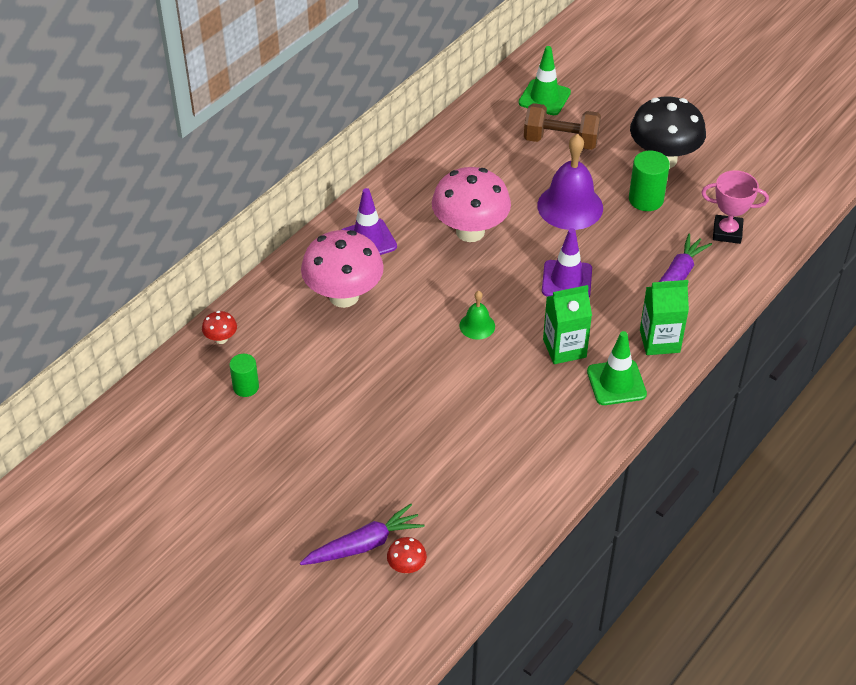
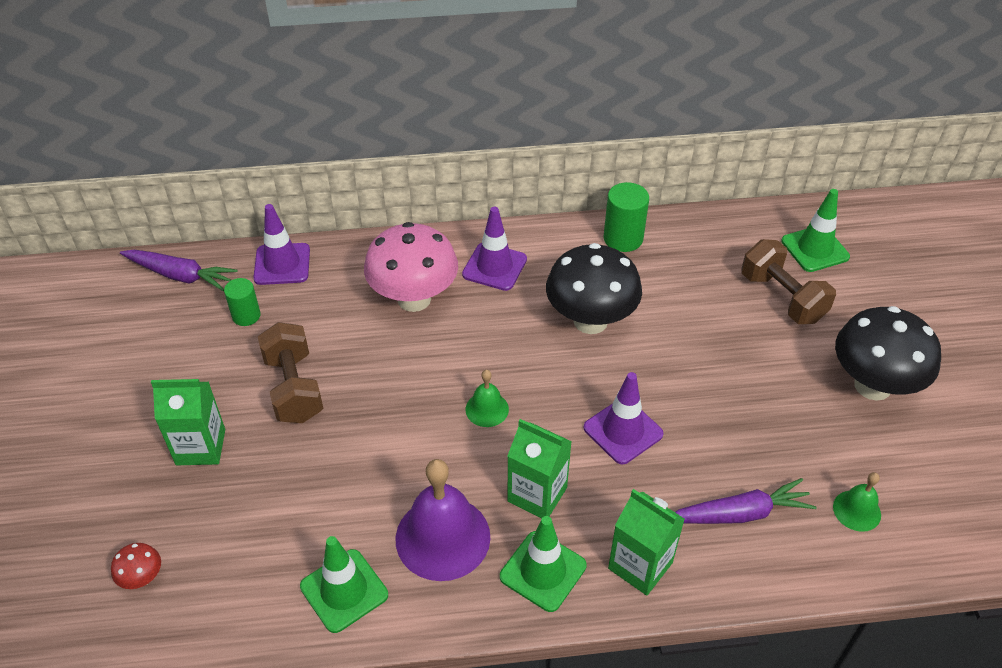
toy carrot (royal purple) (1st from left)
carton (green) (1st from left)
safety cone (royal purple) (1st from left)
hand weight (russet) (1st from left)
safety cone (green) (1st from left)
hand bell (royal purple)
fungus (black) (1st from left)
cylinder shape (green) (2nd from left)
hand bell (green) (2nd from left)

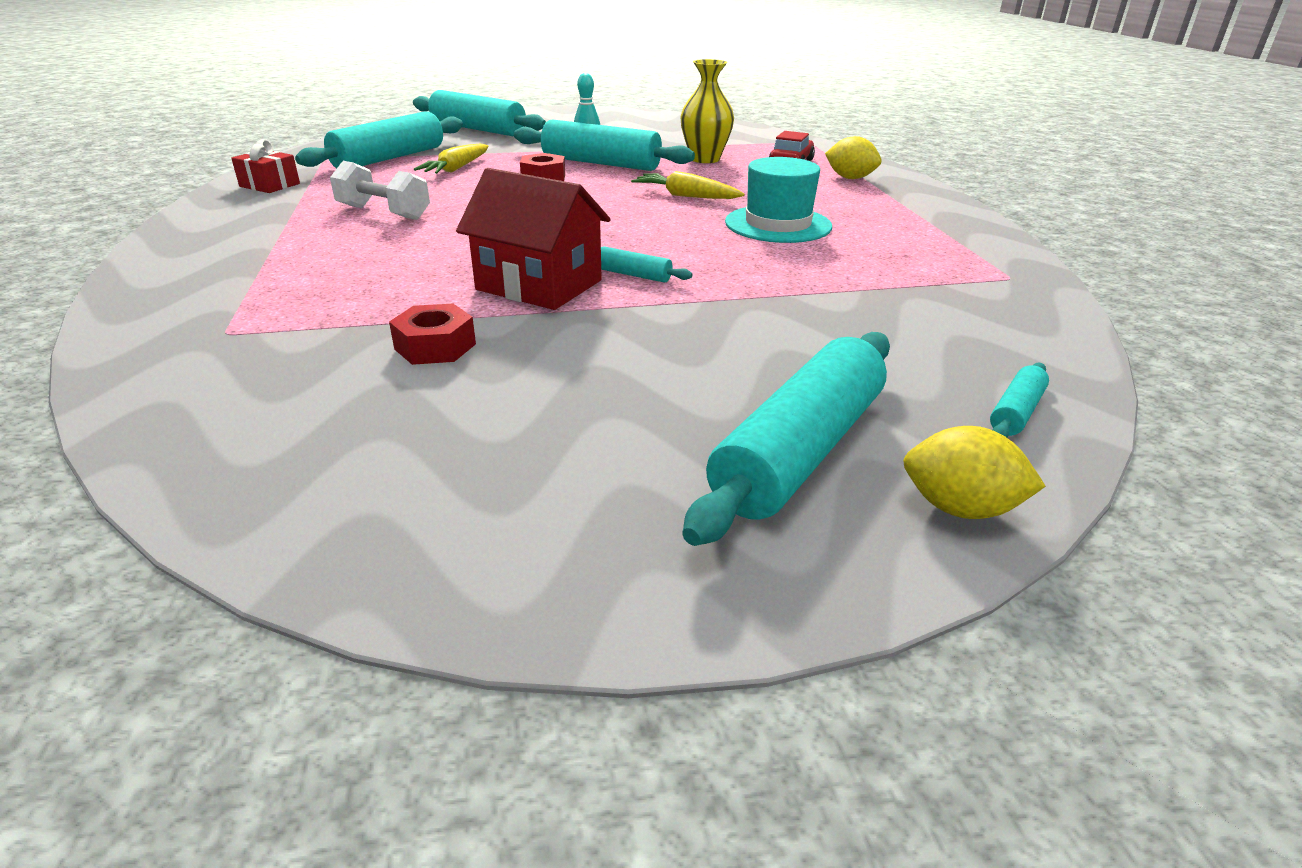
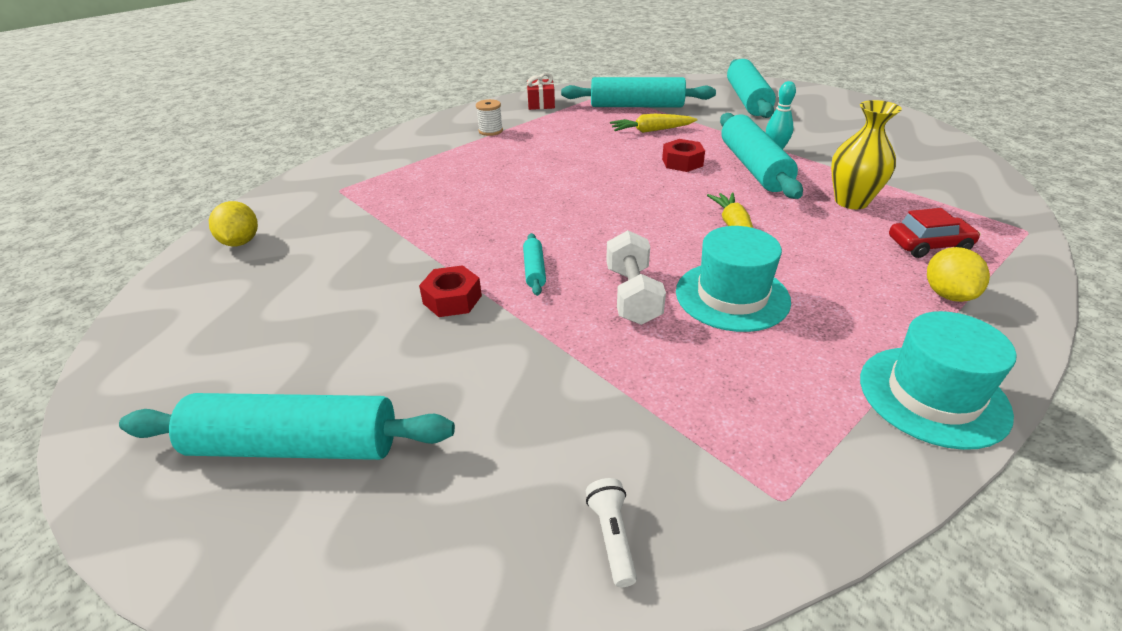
toy lemon (golden) (1st from left)
hexagon nut (red) (1st from left)
reel of thread (pure white)
torch (pure white)
hand weight (pure white)
top hat (aqua) (2nd from left)
toy house (red)
pastry roller (aqua) (6th from left in the first image)

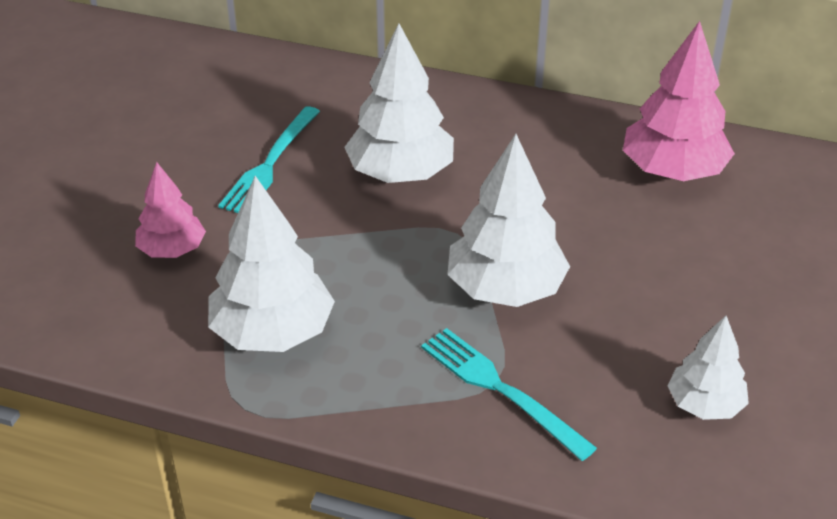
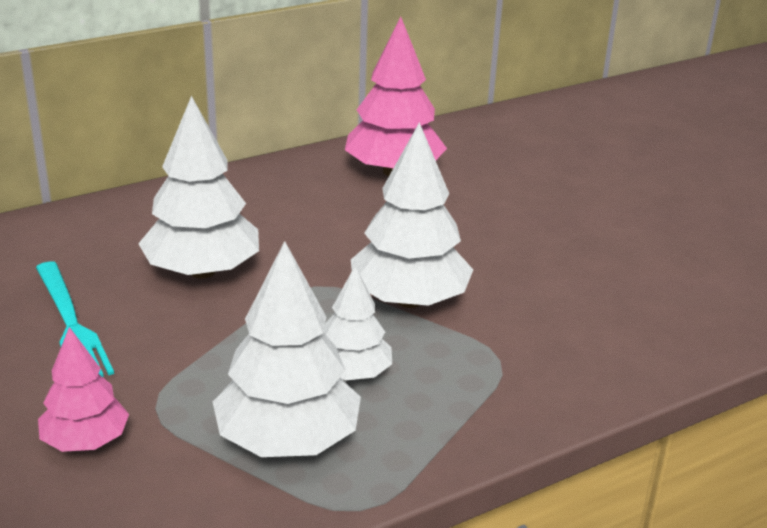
toy tree (pure white) (3rd from left)
dinner fork (aqua) (2nd from left in the first image)

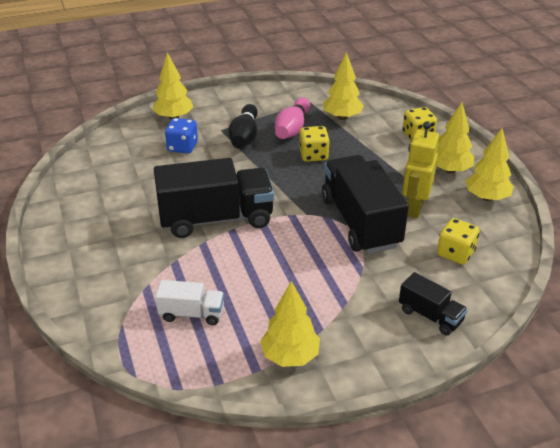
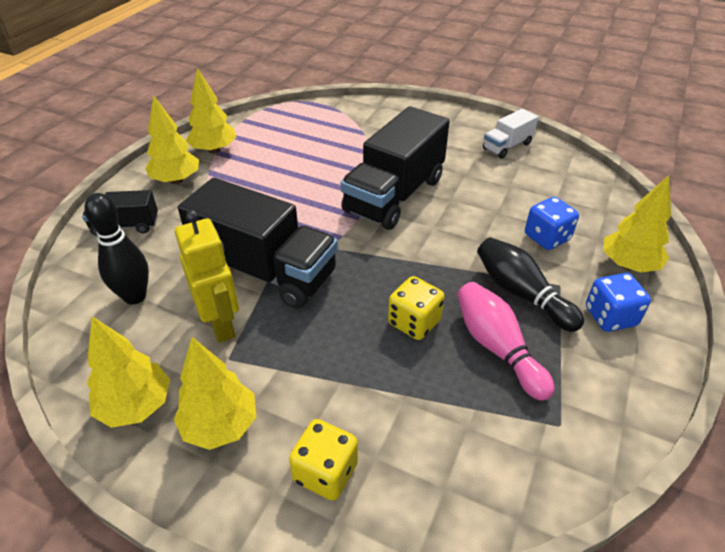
tenpin (black) (1st from left)
toy tree (golden) (2nd from left)
lorry (pure white)
die (blue) (2nd from left)

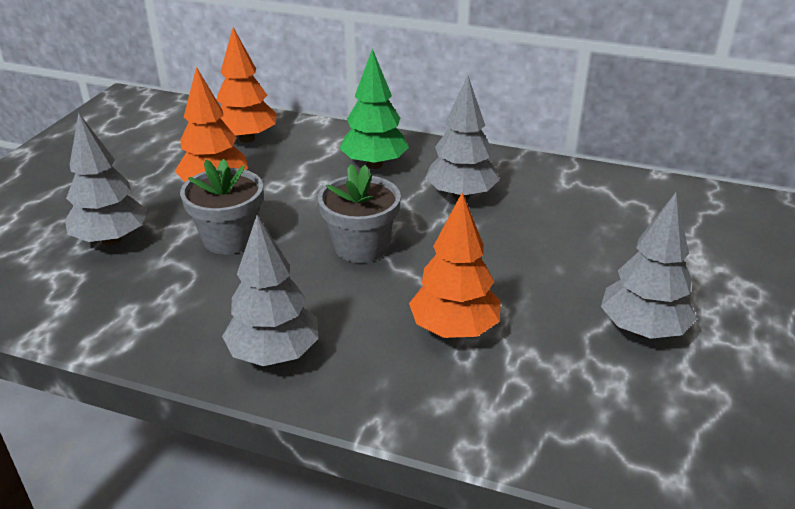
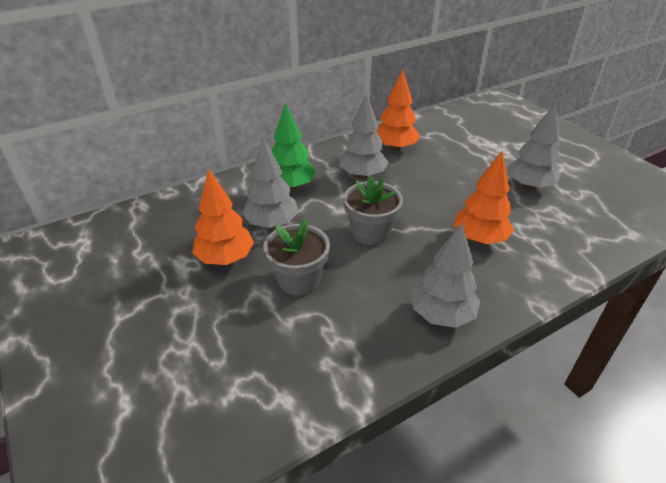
toy tree (ash-grey) (1st from left)
toy tree (orange-coloured) (2nd from left)

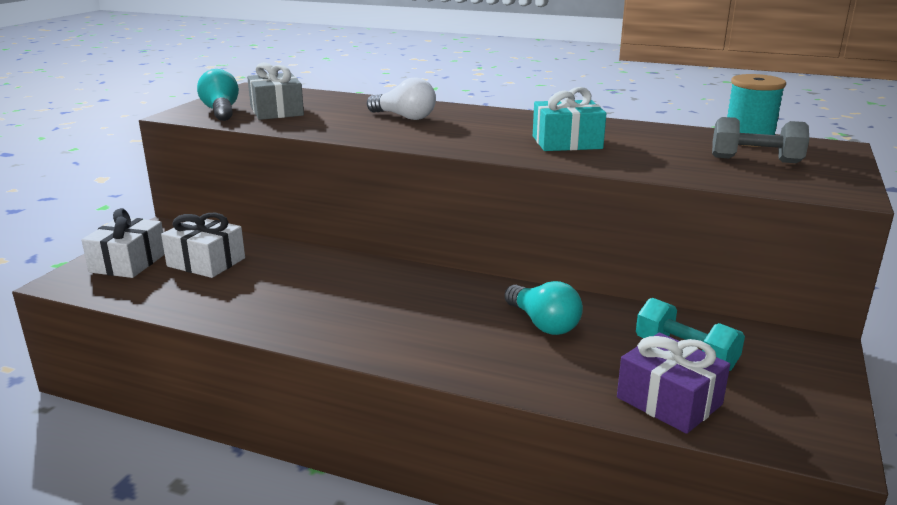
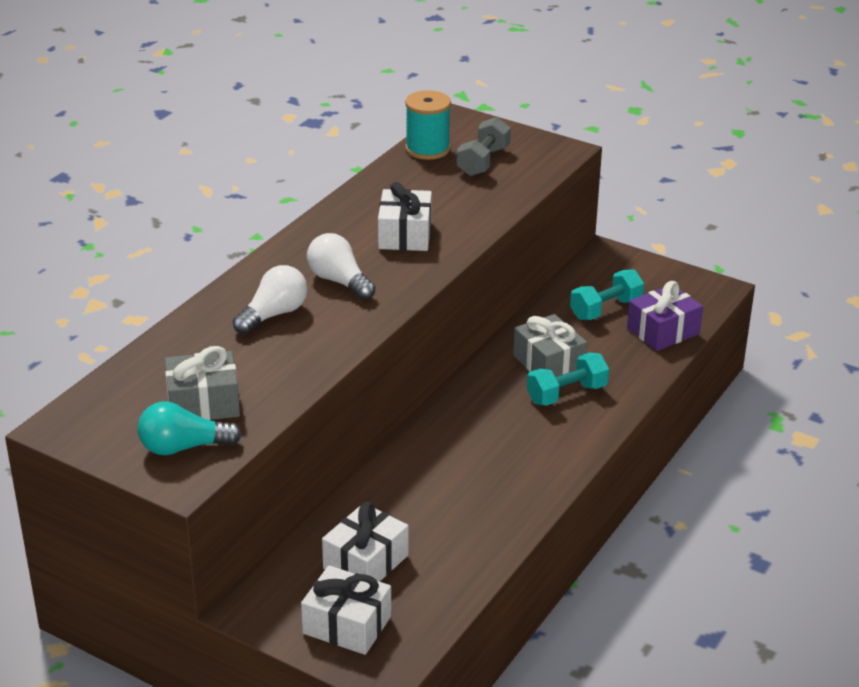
light bulb (pure white) (2nd from left)
present (pure white) (3rd from left)
present (ash-grey) (2nd from left)
hand weight (aqua) (1st from left)

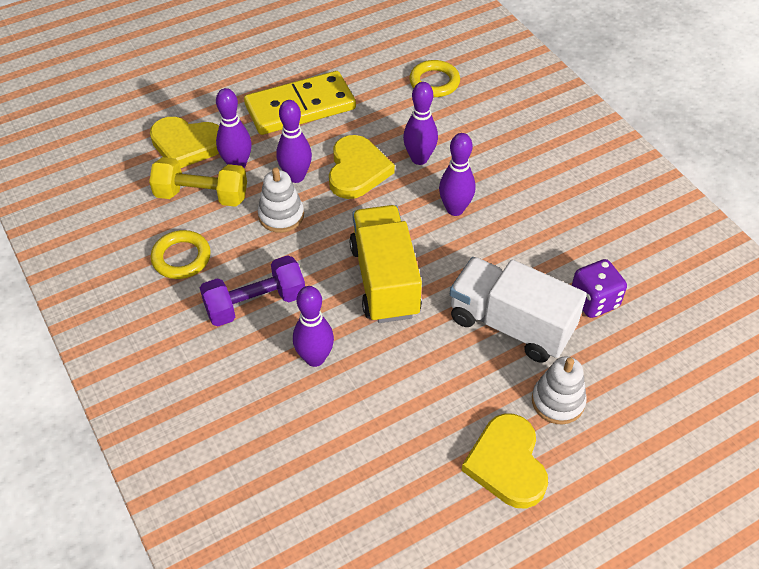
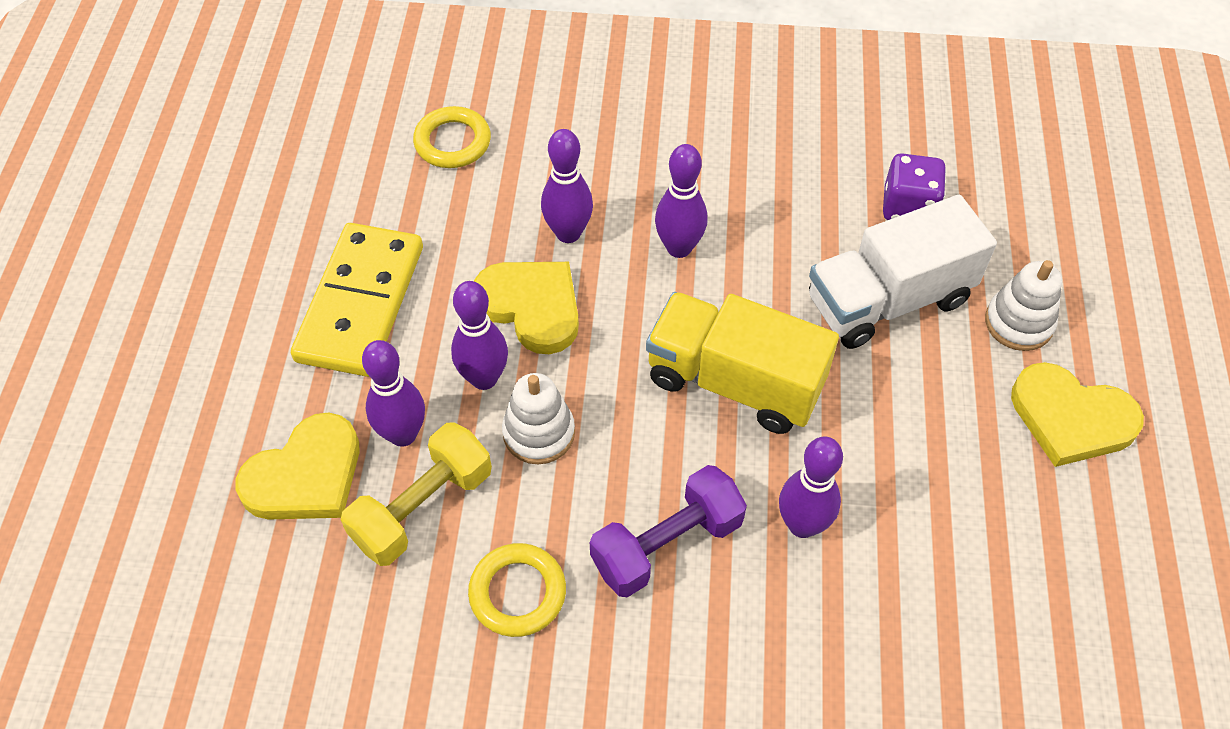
hand weight (royal purple)

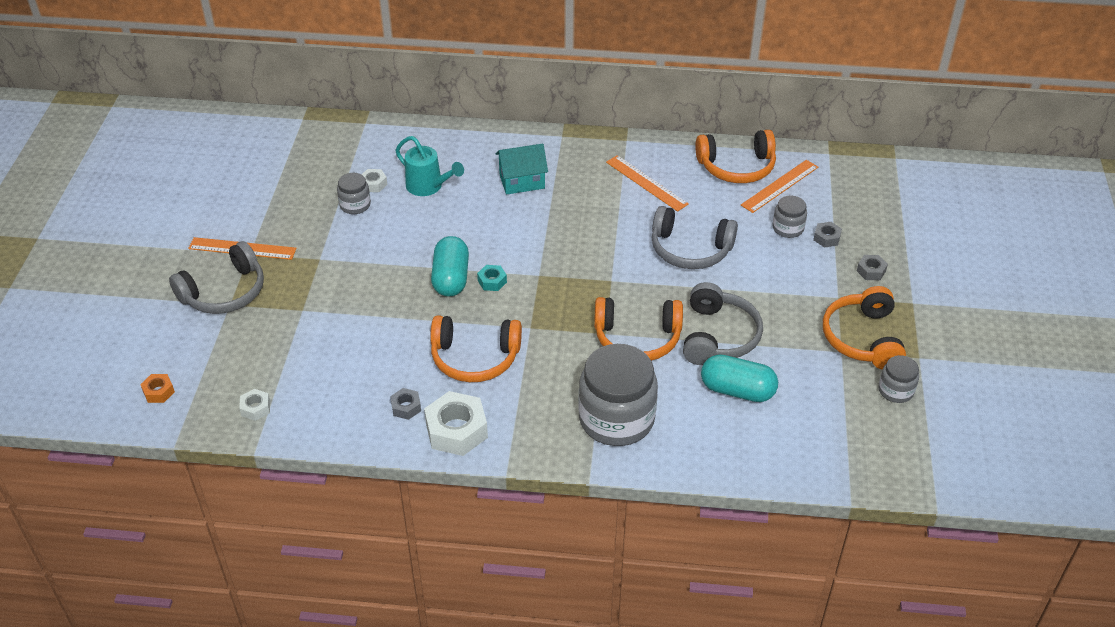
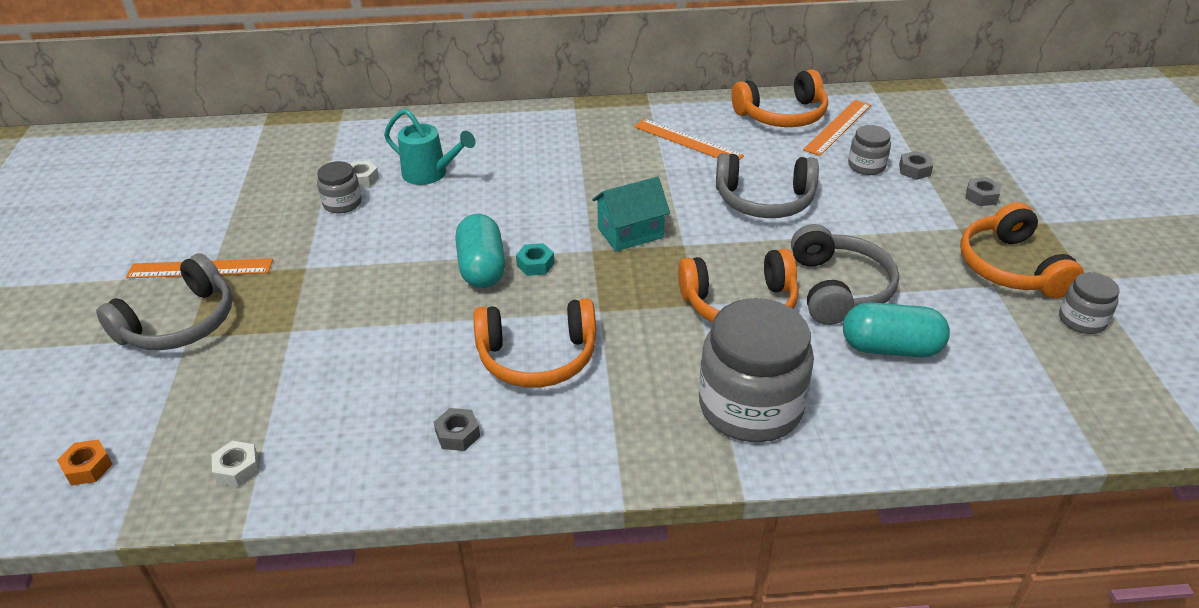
toy house (aqua)
hexagon nut (pure white) (3rd from left in the first image)

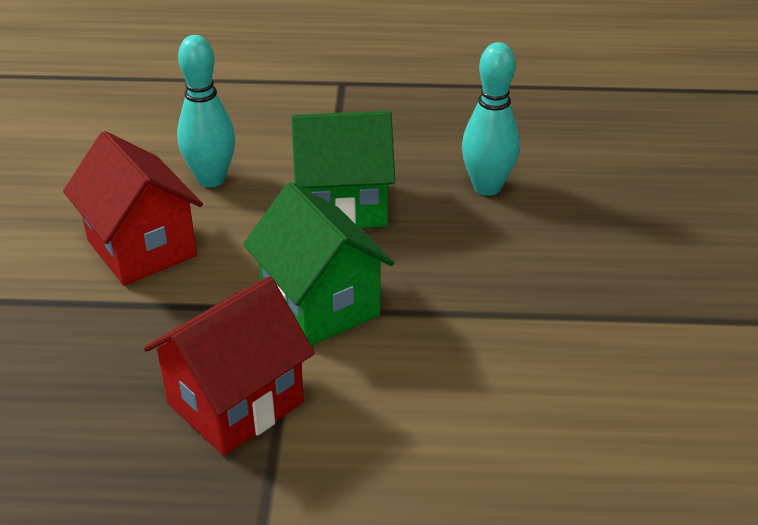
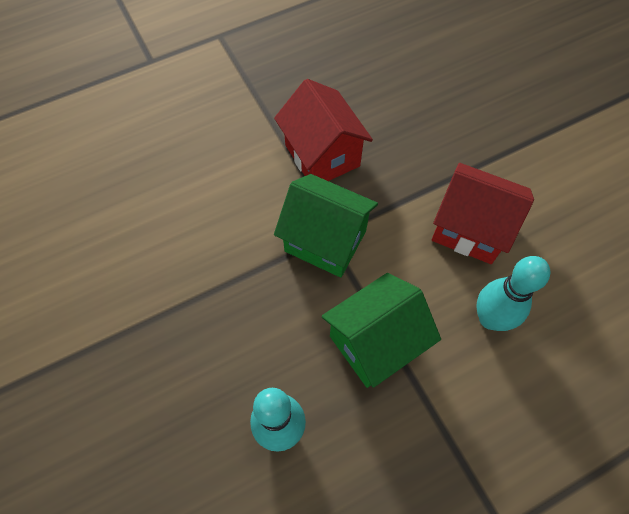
toy house (red) (1st from left)

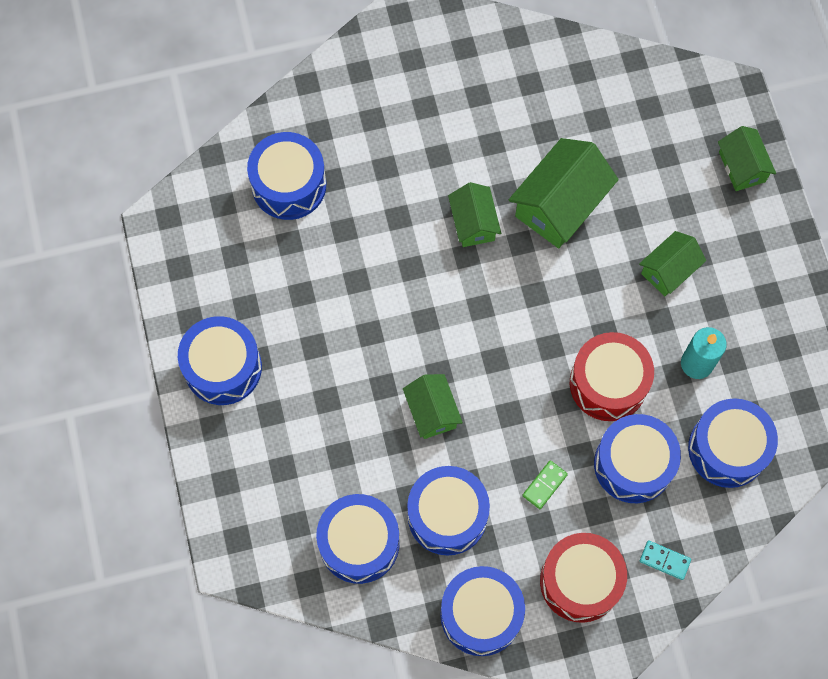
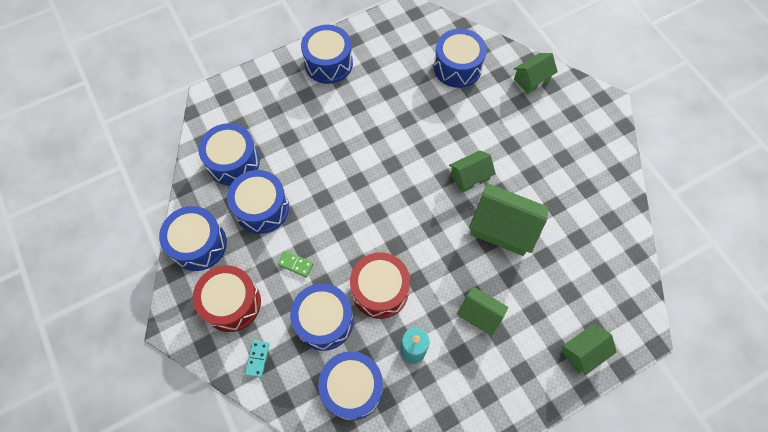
toy house (green) (4th from left)

